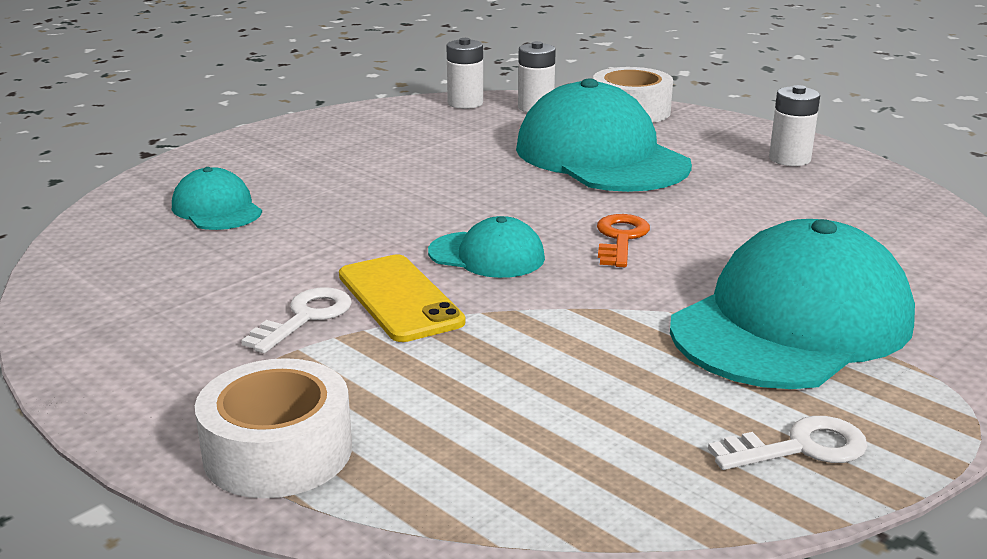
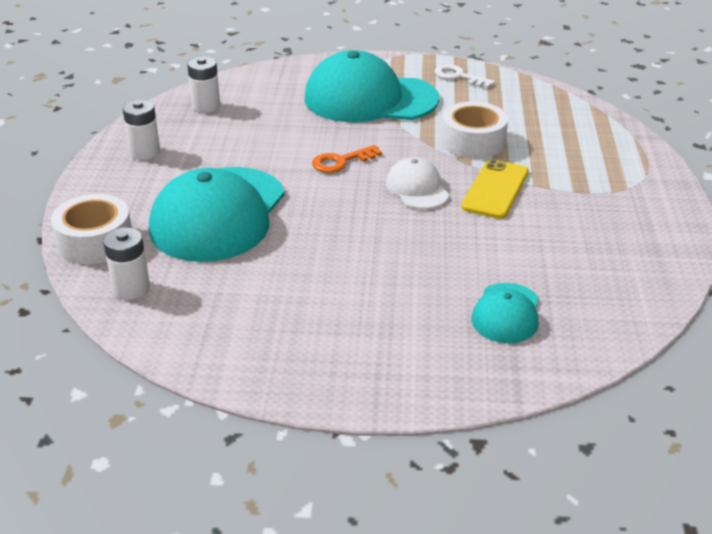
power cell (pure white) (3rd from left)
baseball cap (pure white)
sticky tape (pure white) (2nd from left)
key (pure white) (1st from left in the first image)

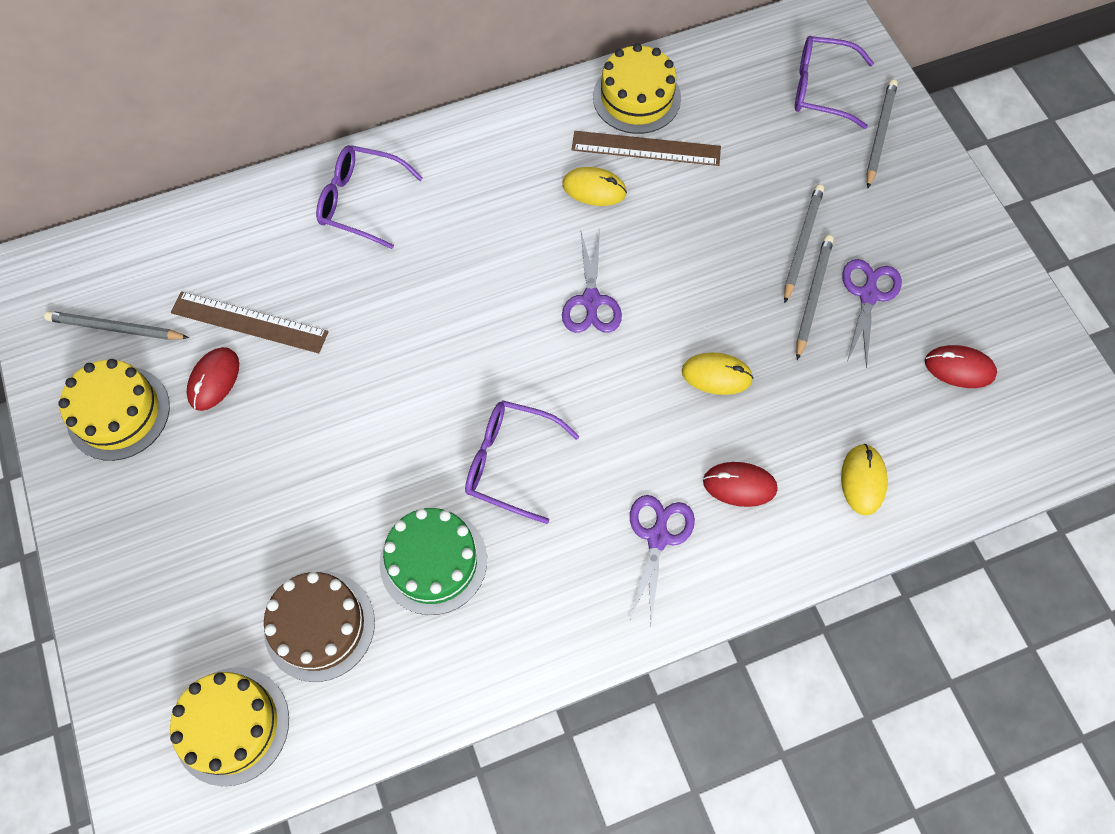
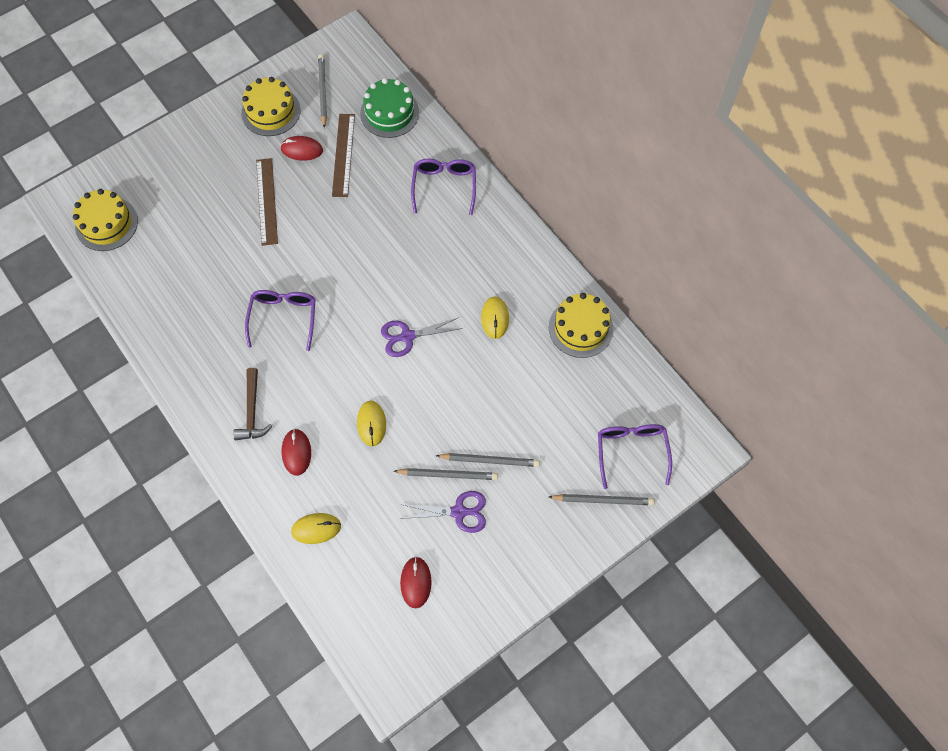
claw hammer (russet)
ruler (russet) (1st from left)
gateau (green)
gateau (russet)

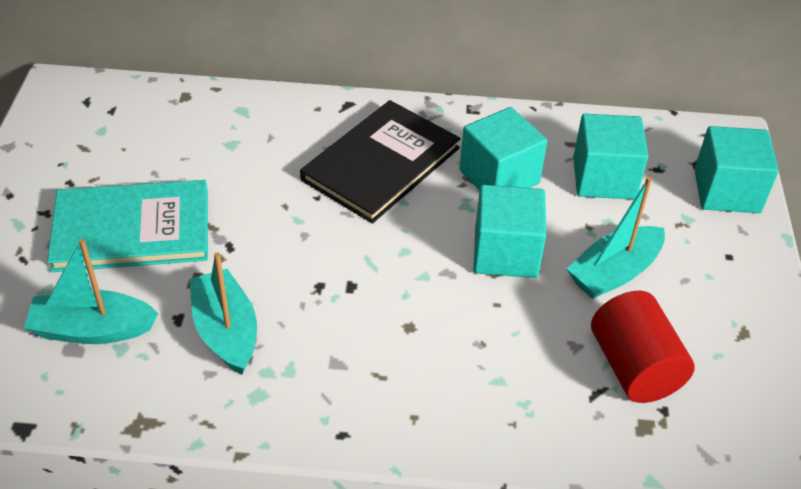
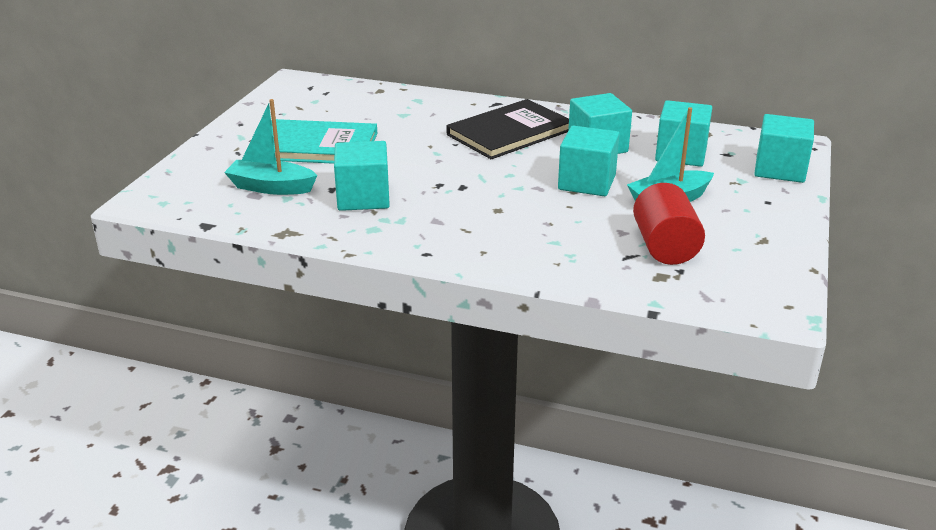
cube (aqua) (1st from left)

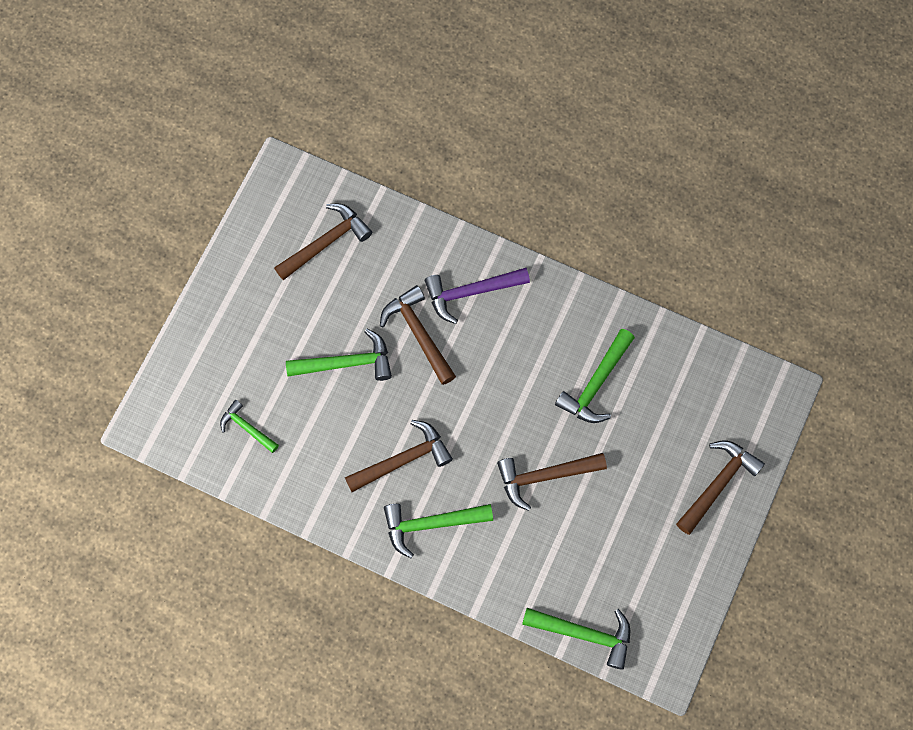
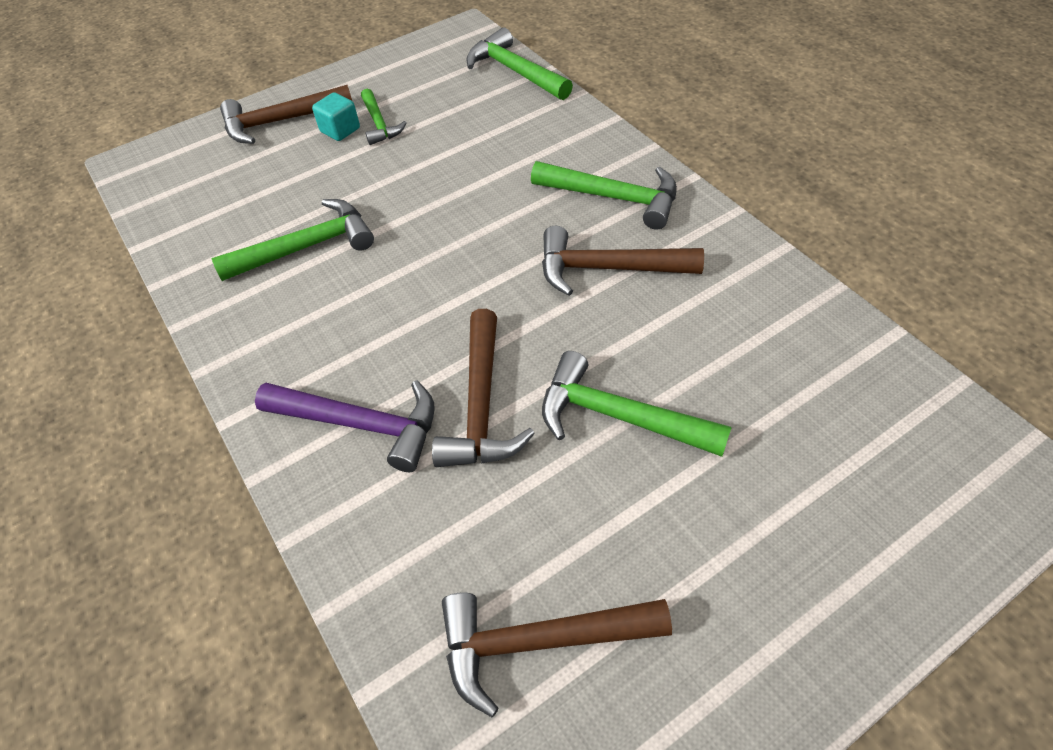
cube (aqua)
claw hammer (green) (2nd from left)
claw hammer (russet) (4th from left in the first image)

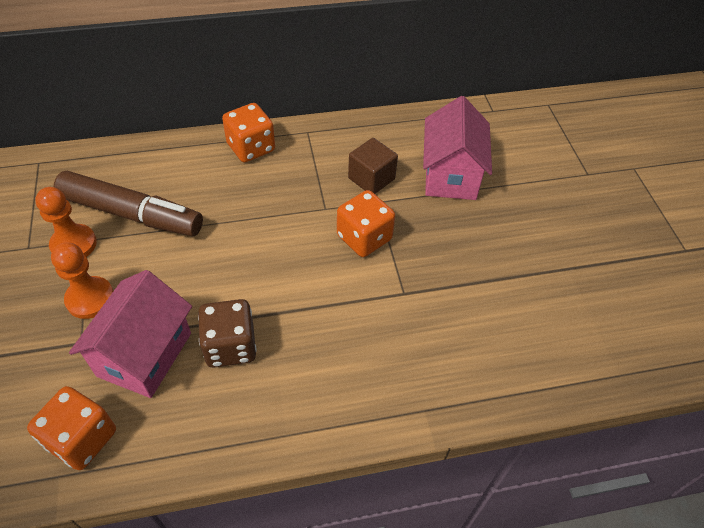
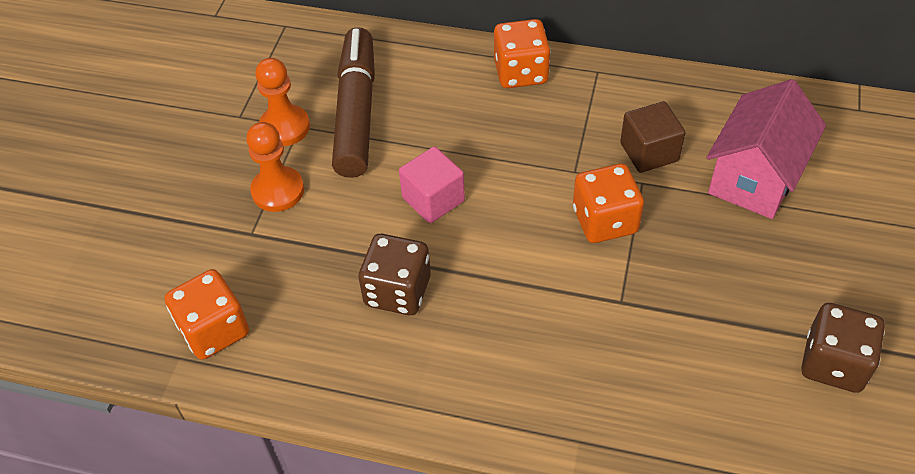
marker pen (russet)
cube (rose-pink)
die (russet) (2nd from left)
toy house (rose-pink) (1st from left in the first image)

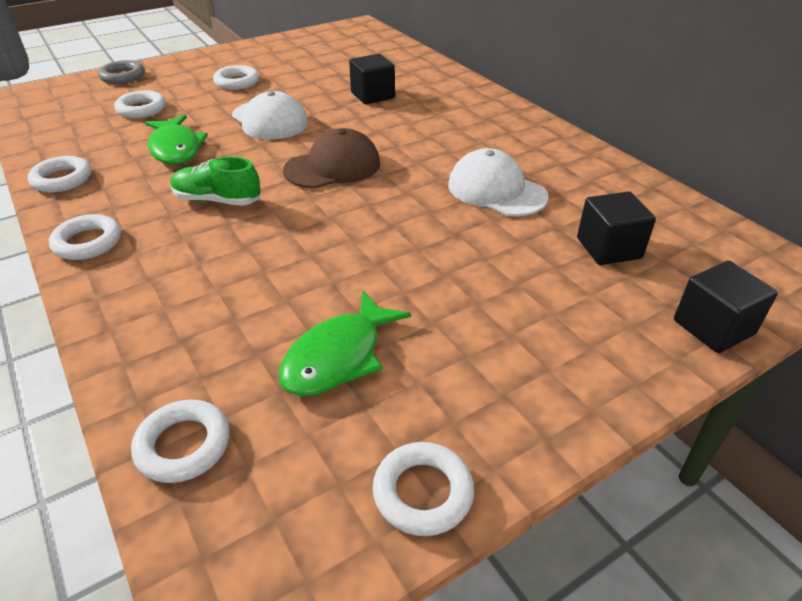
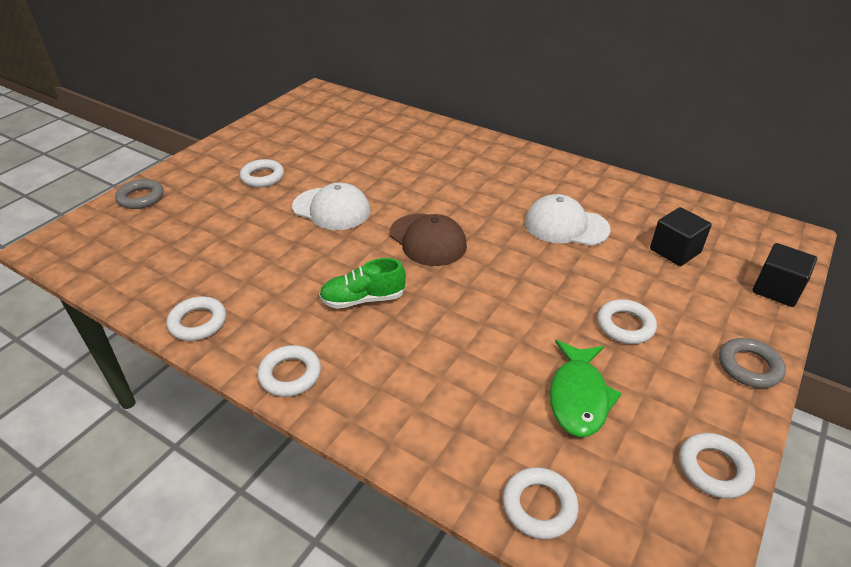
baseball cap (russet)
torus (pure white) (5th from left)
torus (ash-grey) (2nd from left)
fish figure (green) (1st from left in the first image)
cube (black) (1st from left in the first image)

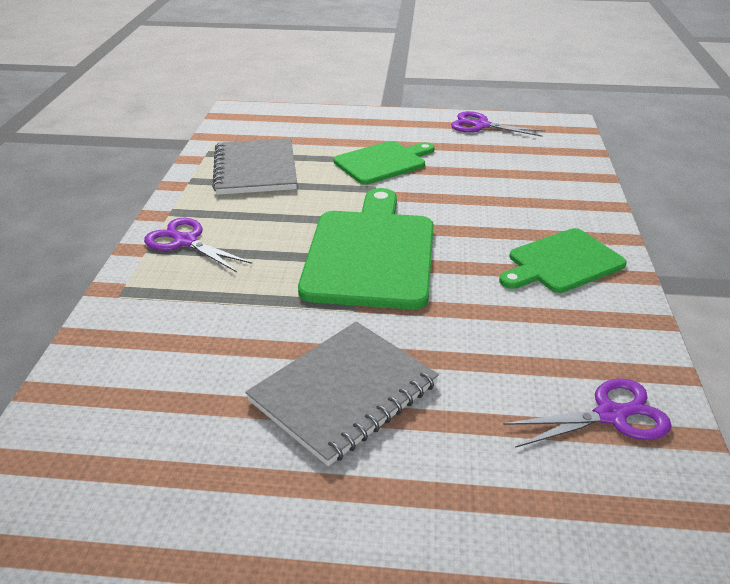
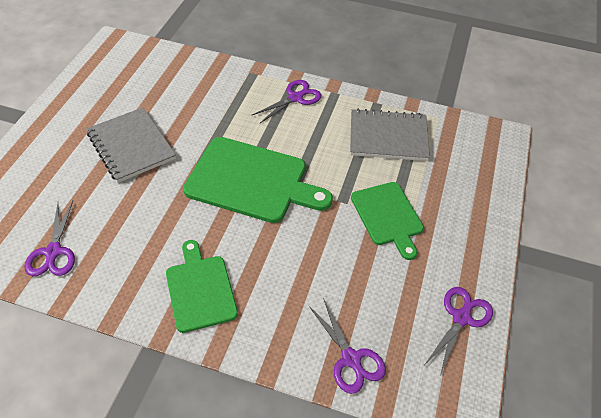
scissors (royal purple) (3rd from left)

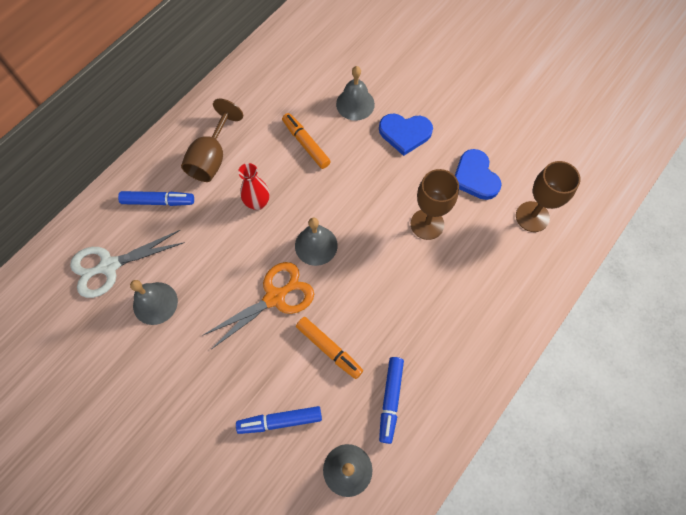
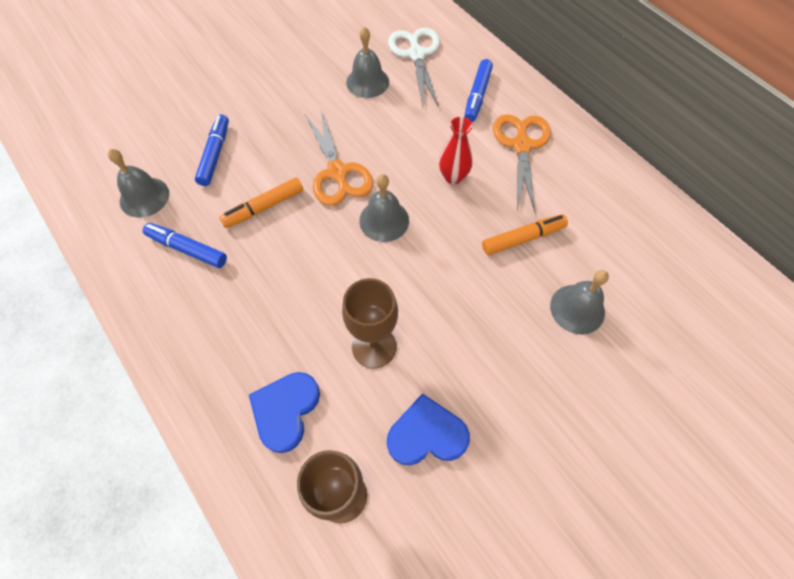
heart (blue) (1st from left)
scissors (orange-coloured) (2nd from left)

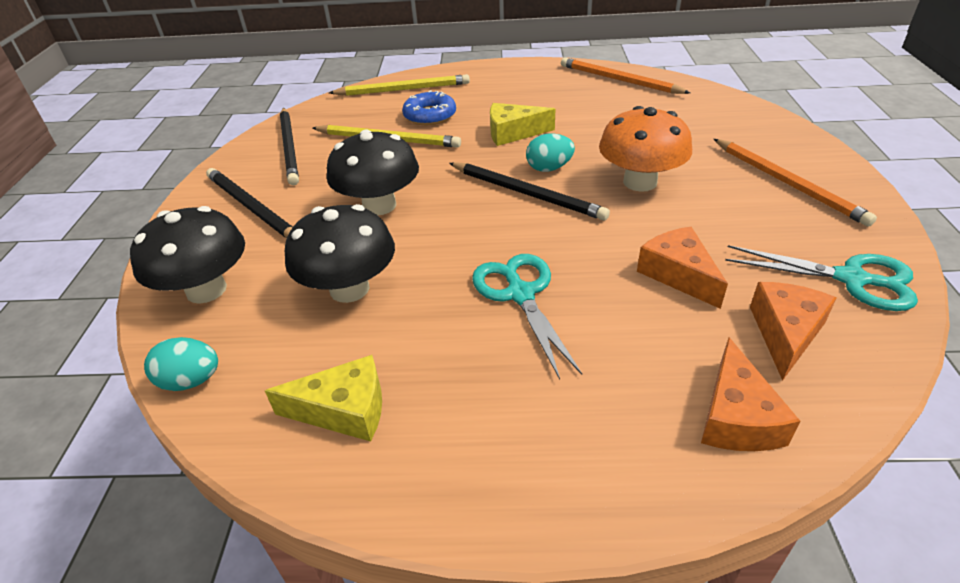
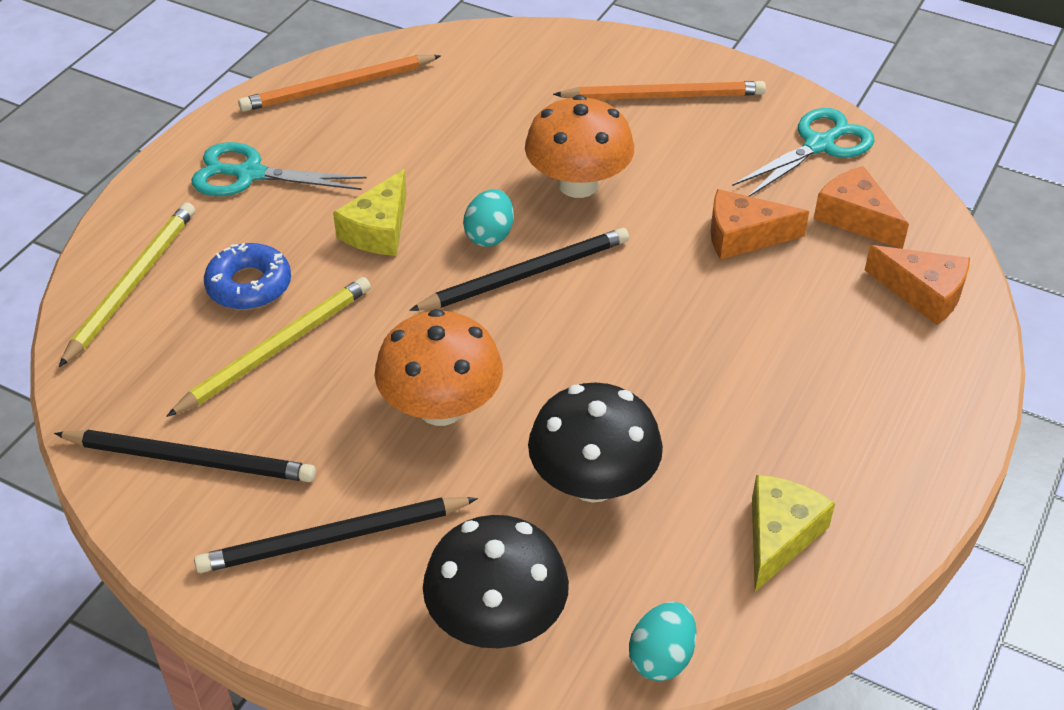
scissors (aqua) (1st from left)
fungus (orange-coloured) (1st from left)

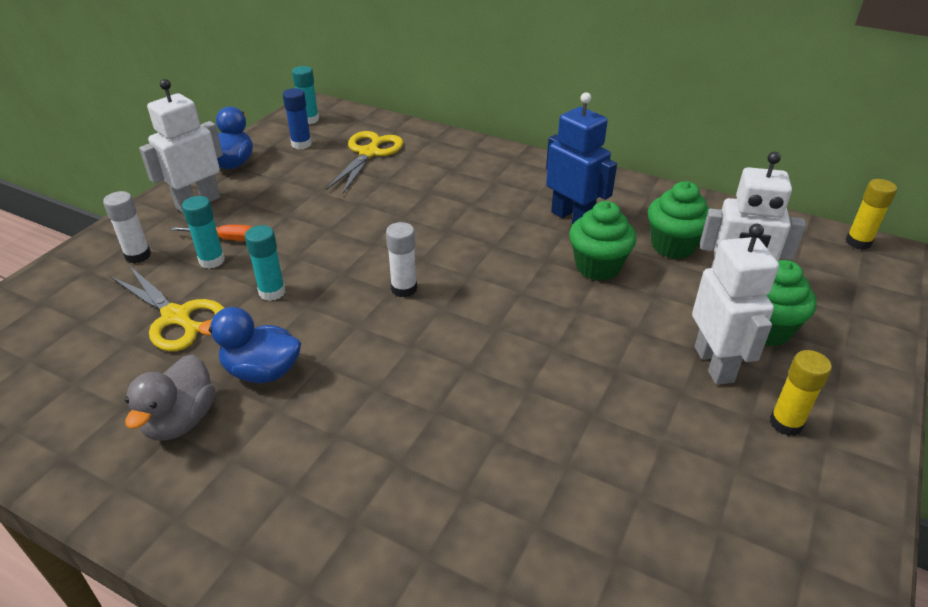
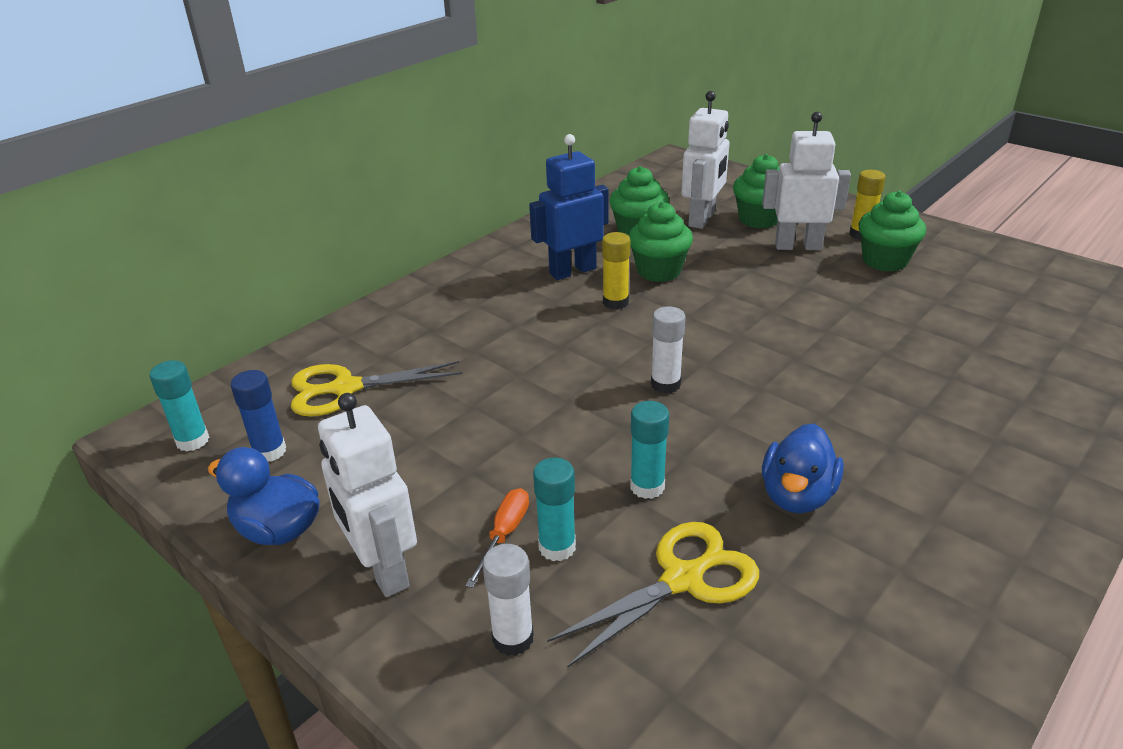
scissors (golden) (1st from left)
glue (golden) (1st from left)
cupcake (green) (4th from left)
toy duck (ash-grey)

